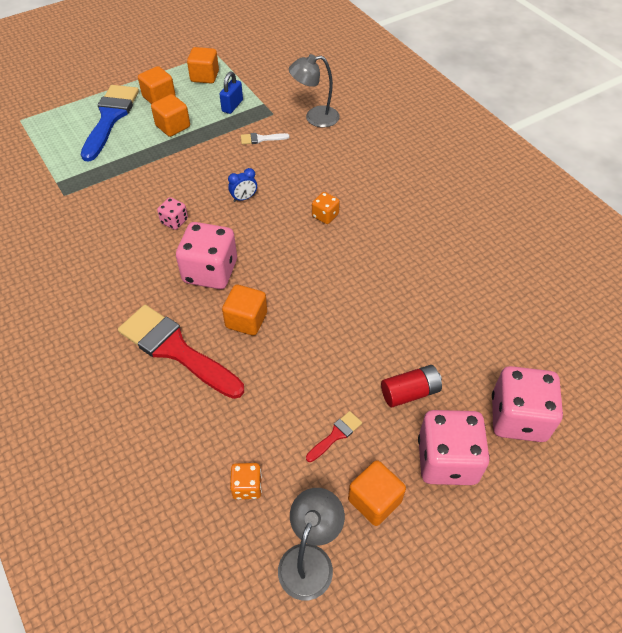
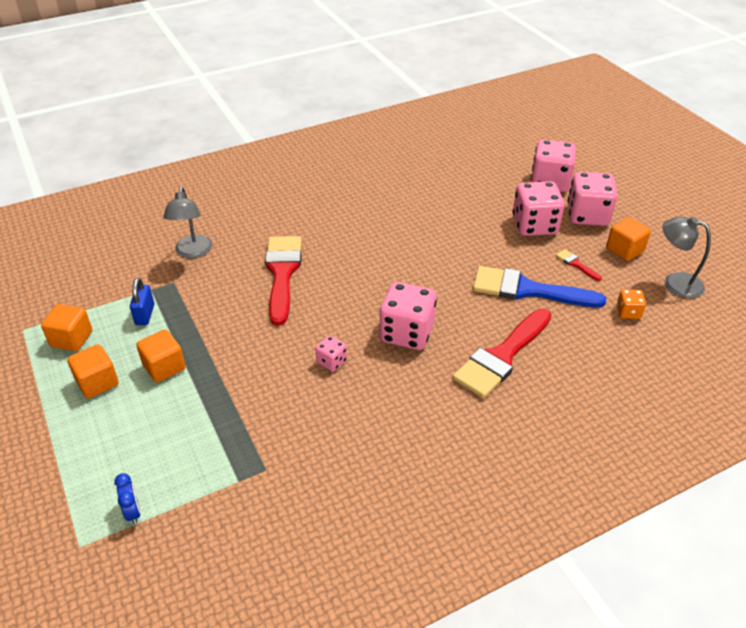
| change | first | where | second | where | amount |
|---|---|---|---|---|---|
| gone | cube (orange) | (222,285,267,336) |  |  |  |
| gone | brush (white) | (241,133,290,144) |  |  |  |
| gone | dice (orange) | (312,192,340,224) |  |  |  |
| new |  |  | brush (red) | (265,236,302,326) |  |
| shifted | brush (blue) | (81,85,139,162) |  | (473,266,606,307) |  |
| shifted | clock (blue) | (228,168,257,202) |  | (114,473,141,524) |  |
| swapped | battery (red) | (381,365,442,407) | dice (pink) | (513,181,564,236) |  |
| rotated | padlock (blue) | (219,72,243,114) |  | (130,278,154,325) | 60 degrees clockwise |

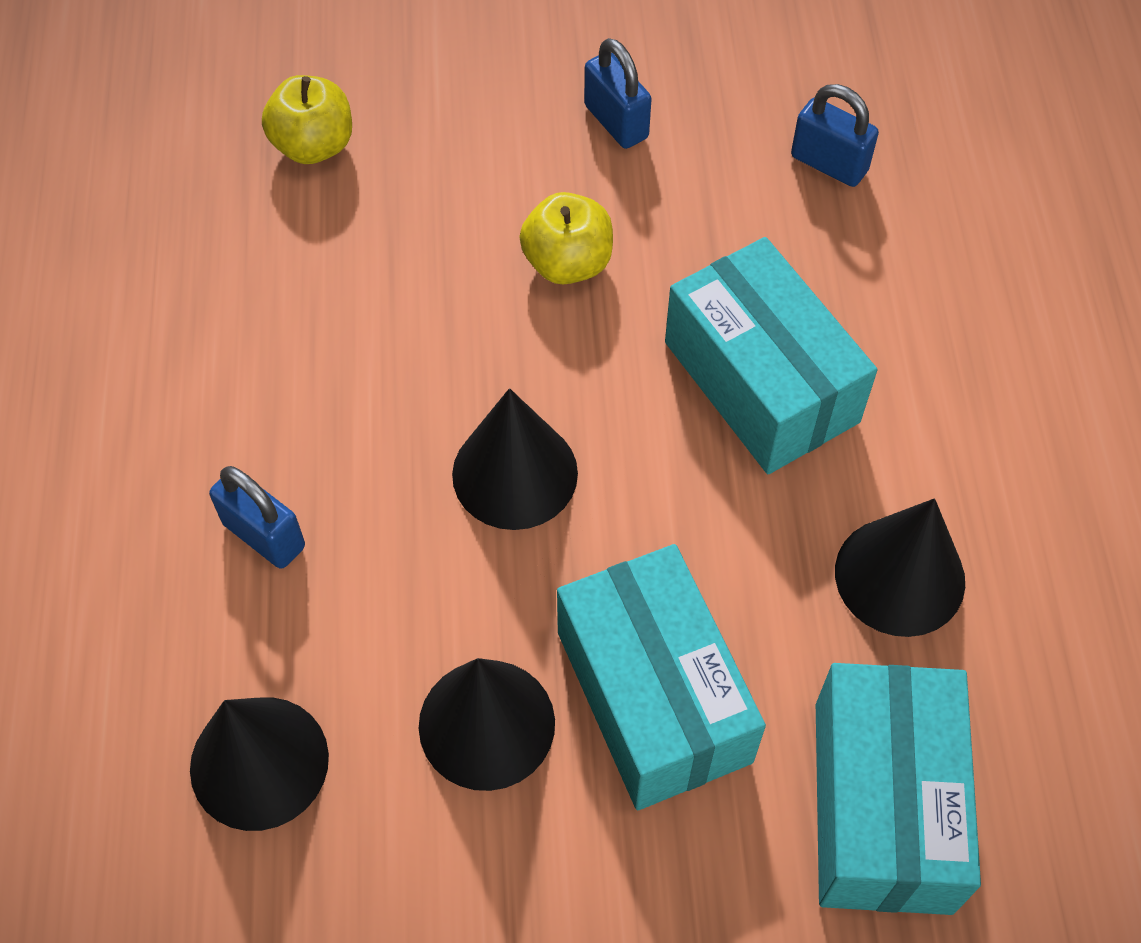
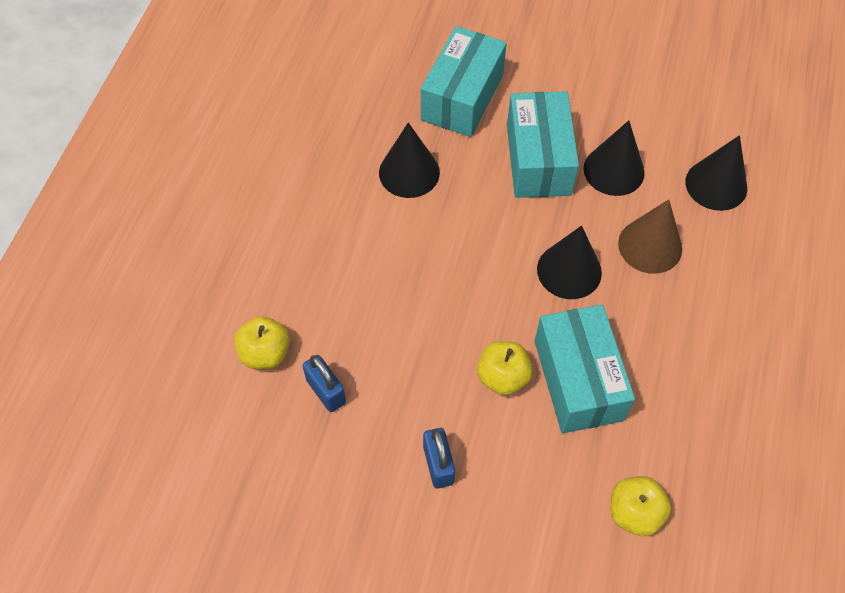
| change | first | where | second | where | amount |
|---|---|---|---|---|---|
| gone | padlock (blue) | (209,466,305,569) |  |  |  |
| new |  |  | apple (yellow) | (234,316,290,369) |  |
| new |  |  | cone (brown) | (618,199,682,274) |  |
| shifted | box (turquoise) | (665,237,877,474) |  | (535,305,635,433) |  |

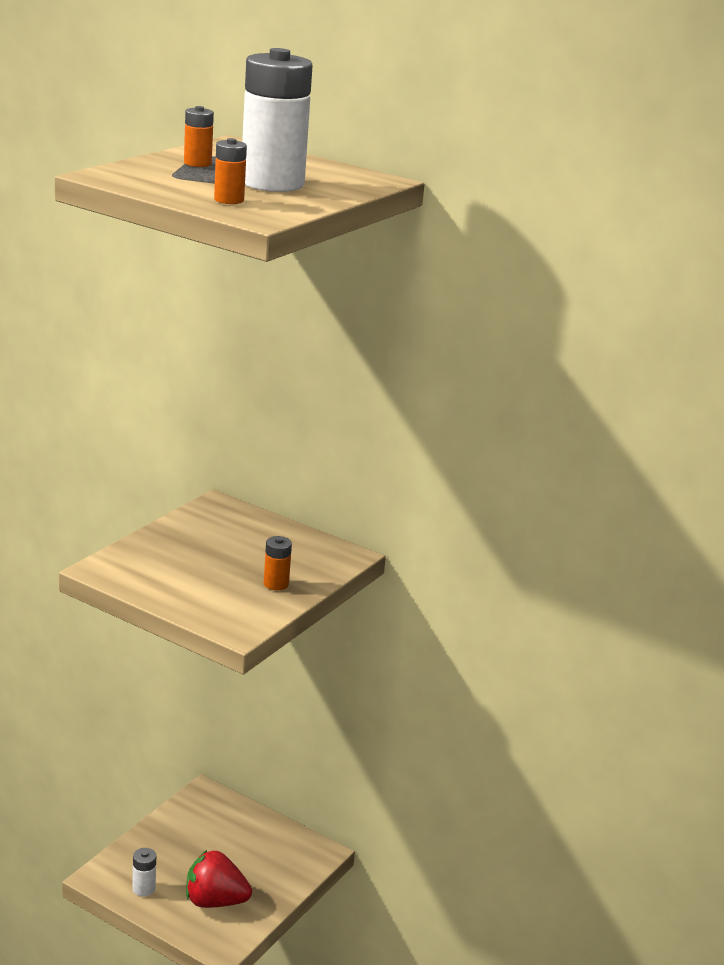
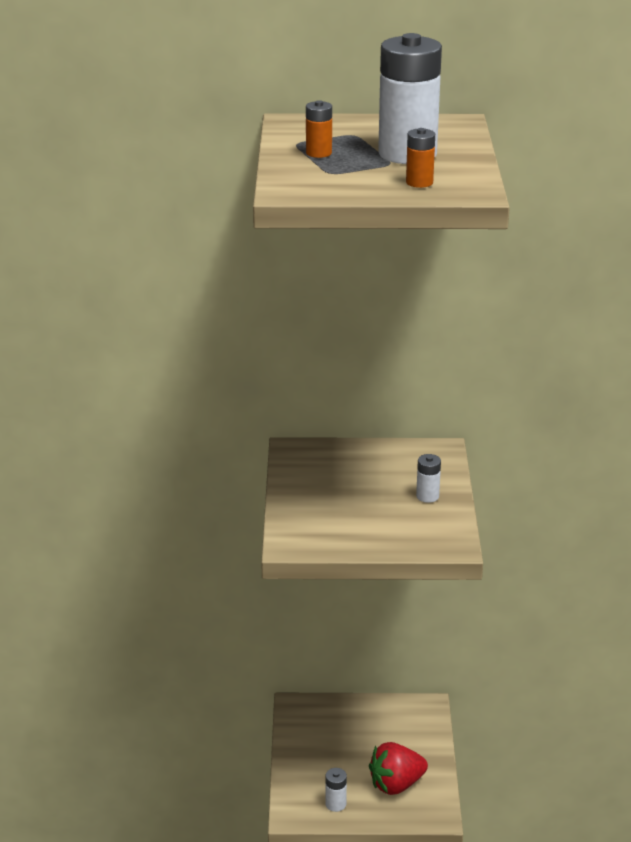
| change | first | where | second | where | amount |
|---|---|---|---|---|---|
| repainted | battery (orange) | (264,536,292,590) | battery (white) | (416,454,441,503) |  |

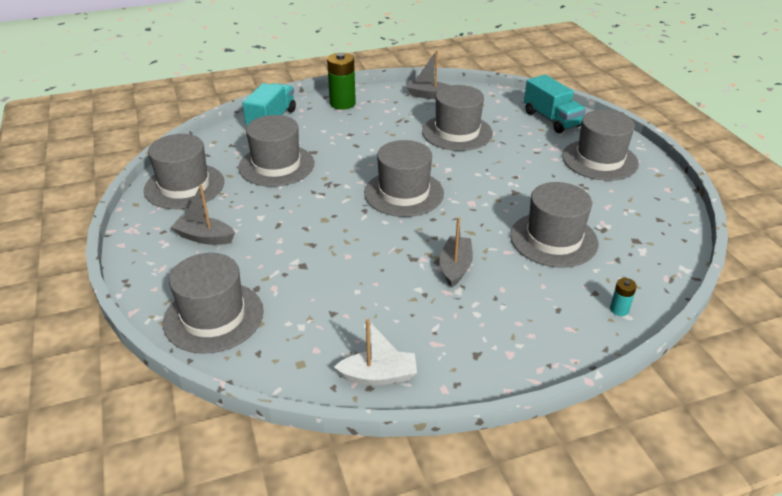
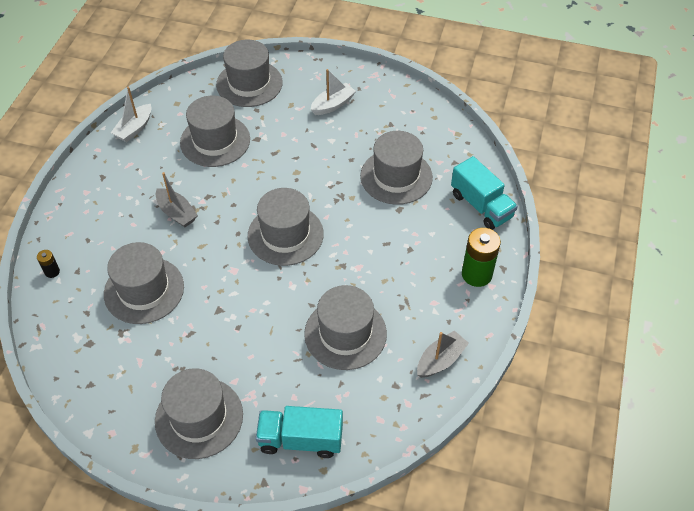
| change | first | where | second | where | amount |
|---|---|---|---|---|---|
| shifted | hat (grey) | (144,134,224,209) |  | (180,96,250,167) |  |
| repainted | boat (grey) | (171,185,235,245) | boat (white) | (311,69,356,115) |  |
| repainted | battery (turquoise) | (610,278,637,316) | battery (black) | (37,250,60,278) |  |

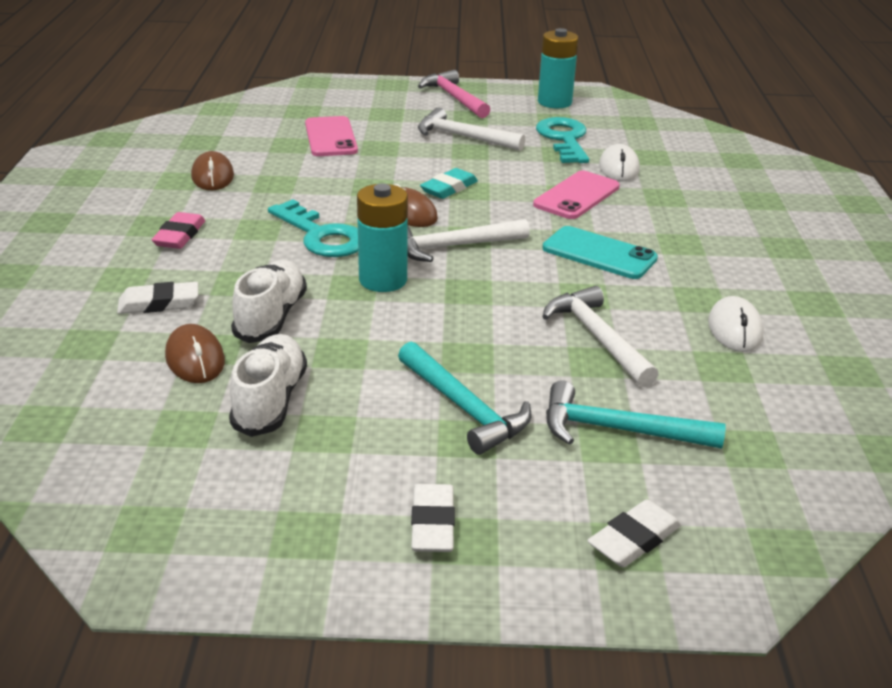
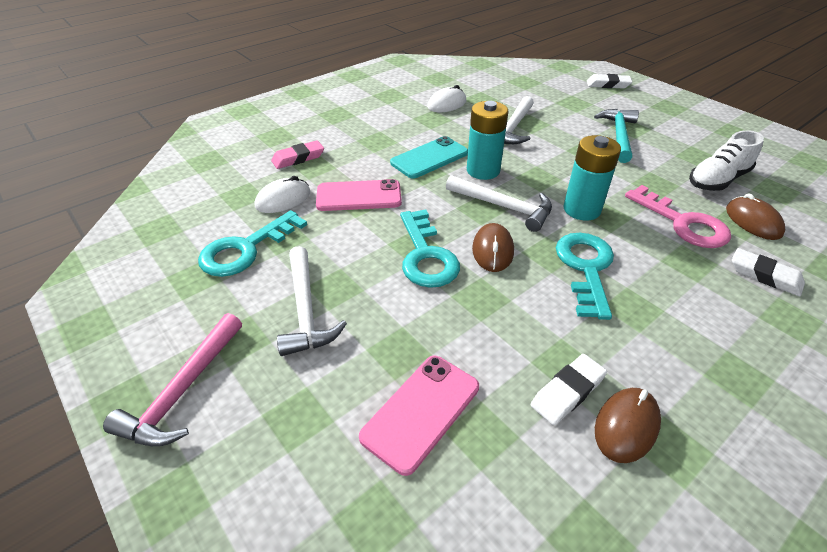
| change | first | where | second | where | amount |
|---|---|---|---|---|---|
| gone | hammer (turquoise) | (546,380,726,449) |  |  |  |
| shifted | eraser (pink) | (152,212,205,249) |  | (271,140,324,169) |  |
| shifted | eraser (white) | (411,484,455,552) |  | (531,354,607,425) |  |
| shifted | battery (turquoise) | (538,28,579,108) |  | (467,101,509,180) |  |
| swapped | shoe (white) | (231,260,307,343) | key (pink) | (625,185,731,248) |  |
| swapped | eraser (turquoise) | (420,168,478,199) | key (turquoise) | (400,209,460,288) |  |
| rotated | mouse (brown) | (165,324,225,383) |  | (726,194,785,240) | 45 degrees counterclockwise |
| rotated | phone (turquoise) | (543,226,658,279) |  | (390,136,468,179) | 60 degrees clockwise |

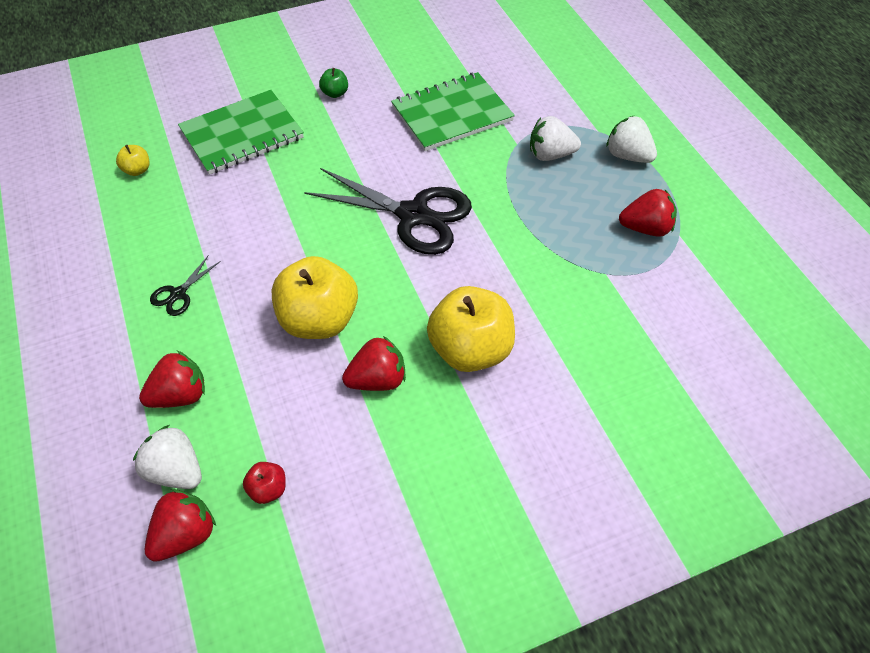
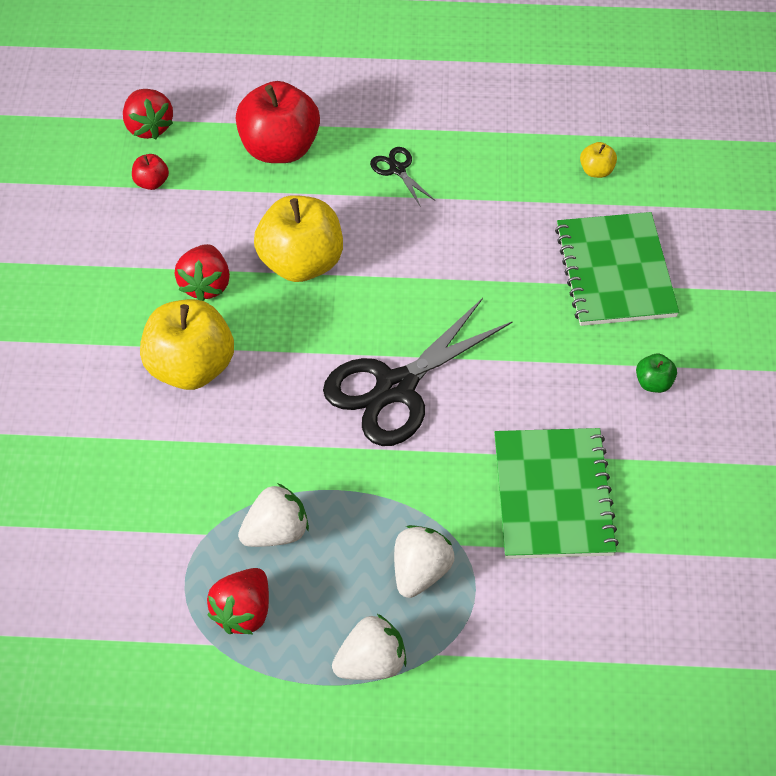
| change | first | where | second | where | amount |
|---|---|---|---|---|---|
| shifted | strawberry (white) | (133,425,202,489) |  | (238,483,309,547) |  |
| swapped | strawberry (red) | (139,351,205,408) | apple (red) | (236,81,320,163) |  |

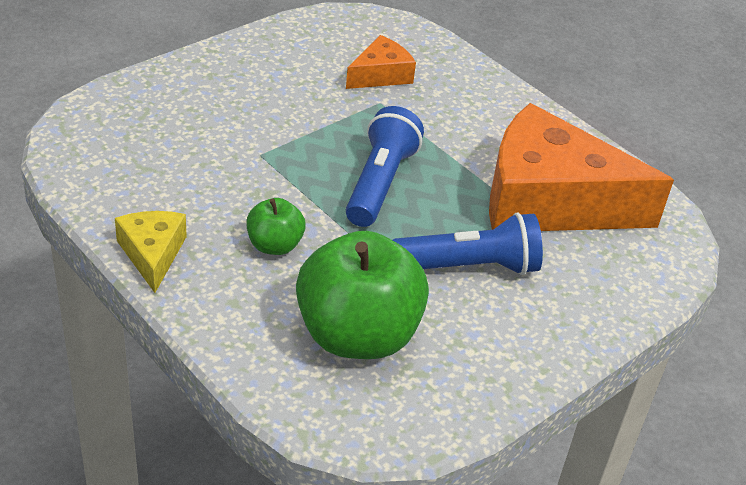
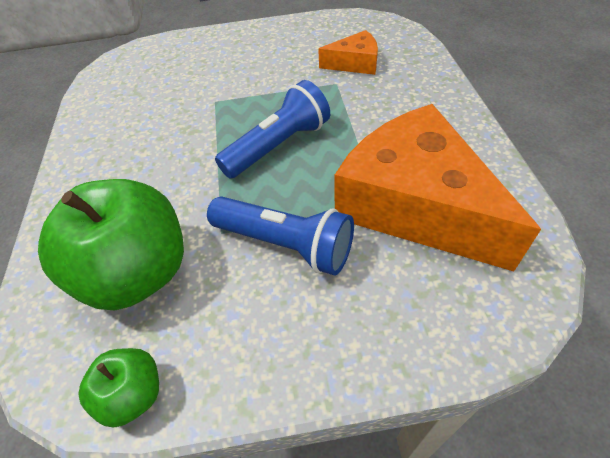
| change | first | where | second | where | amount |
|---|---|---|---|---|---|
| gone | cheese (yellow) | (115,211,187,293) |  |  |  |
| shifted | apple (green) | (246,198,306,255) |  | (78,348,159,427) |  |

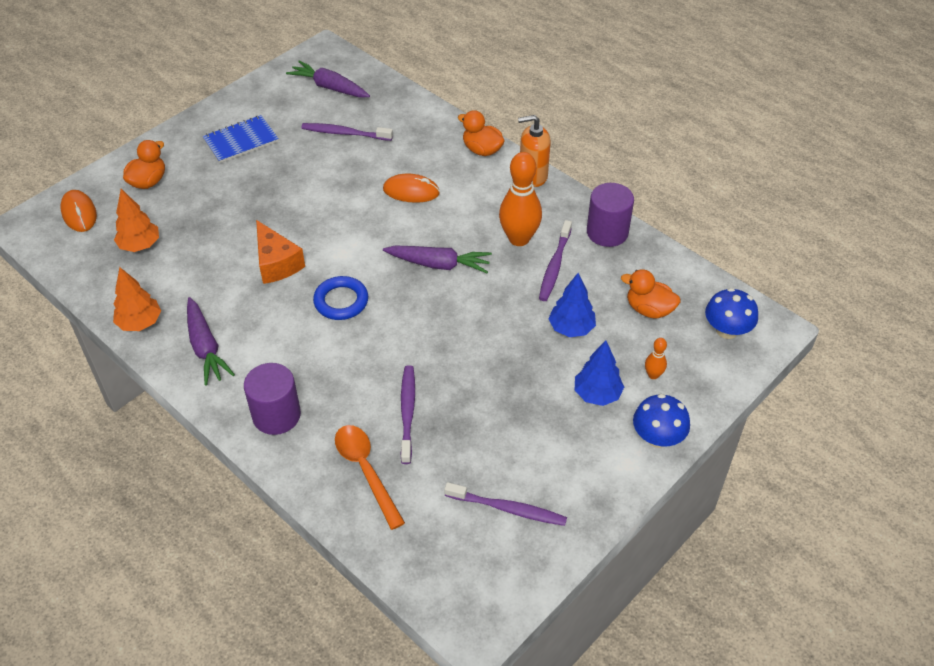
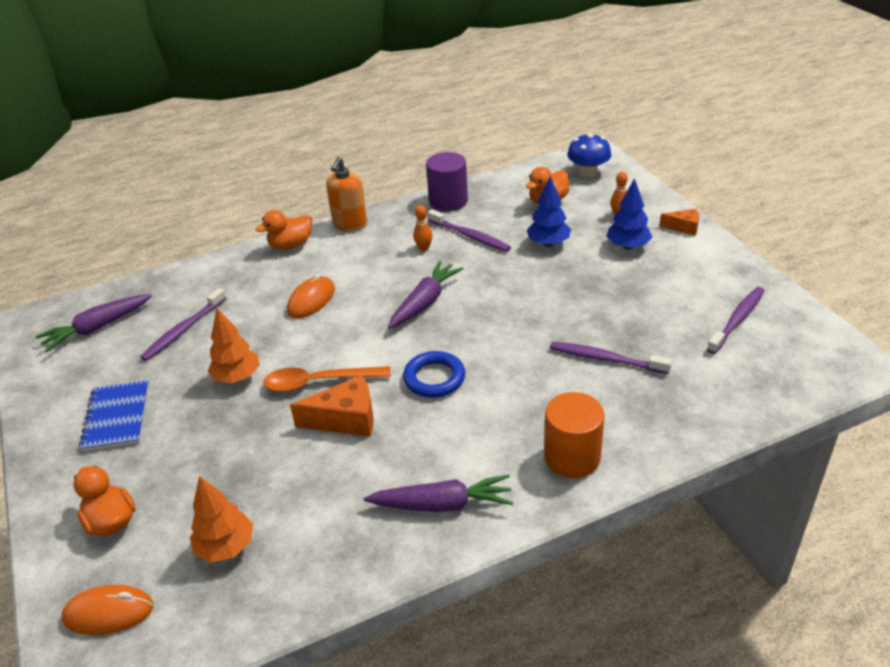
| change | first | where | second | where | amount |
|---|---|---|---|---|---|
| shifted | tree (orange) | (113,267,161,331) |  | (208,308,260,383) |  |
| shifted | spoon (orange) | (335,425,405,530) |  | (263,366,391,392) |  |
| swapped | mushroom (blue) | (633,394,690,448) | cheese (orange) | (660,209,699,236) |  |
| repainted | cylinder (purple) | (244,363,301,435) | cylinder (orange) | (544,392,605,478) |  |
| scaled | bowling pin (orange) | (499,152,542,246) |  | (413,205,433,251) | x0.46 |

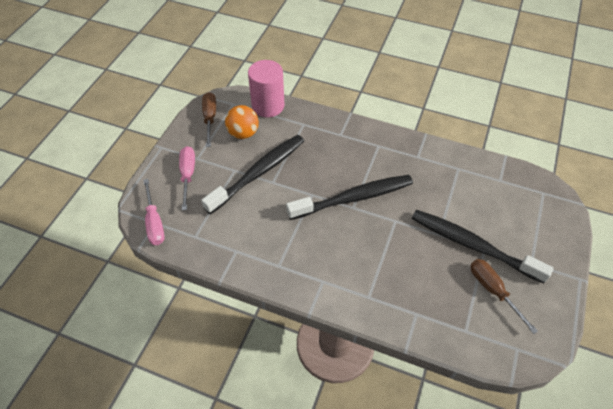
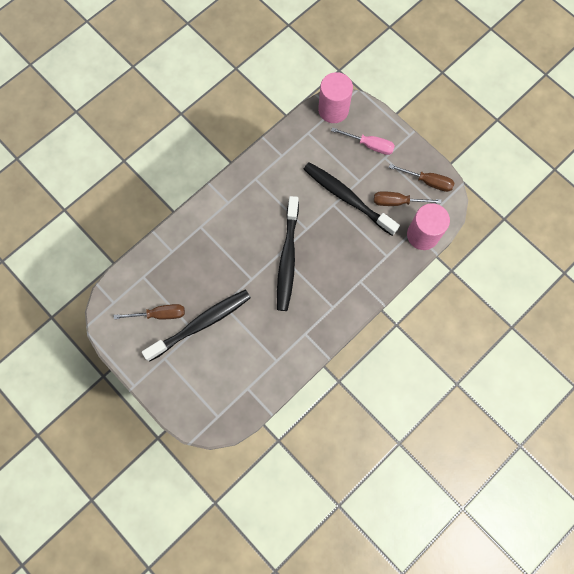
| change | first | where | second | where | amount |
|---|---|---|---|---|---|
| swapped | screwdriver (pink) | (143,179,165,245) | cylinder (pink) | (318,72,353,123) |  |
| swapped | ball (orange) | (225,105,259,139) | screwdriver (brown) | (374,191,441,206) |  |
| rotated | toothbrush (black) | (201,135,304,214) |  | (304,162,400,236) | 150 degrees clockwise |

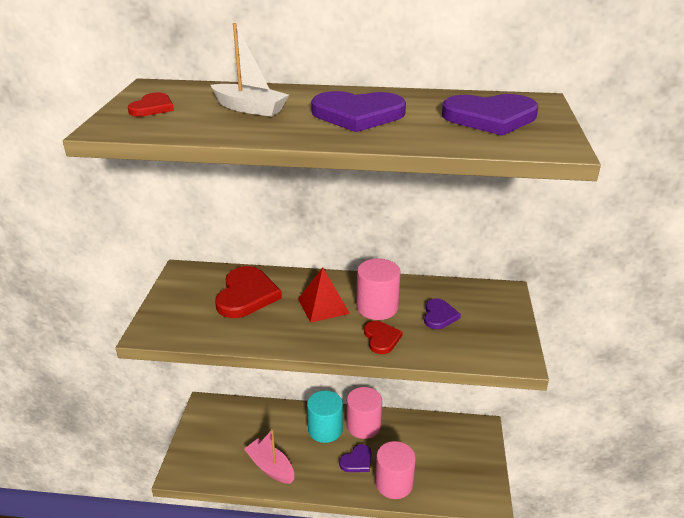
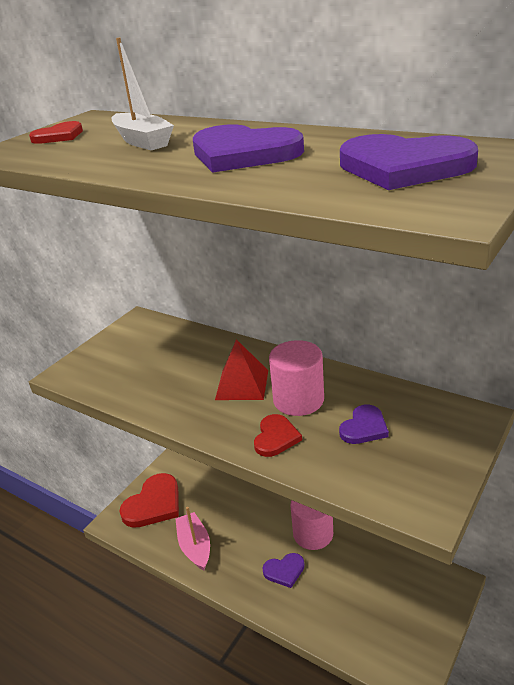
| change | first | where | second | where | amount |
|---|---|---|---|---|---|
| gone | cylinder (turquoise) | (307,390,343,443) |  |  |  |
| gone | cylinder (pink) | (375,441,416,499) |  |  |  |
| shifted | heart (red) | (215,266,282,318) |  | (119,473,179,528) |  |

